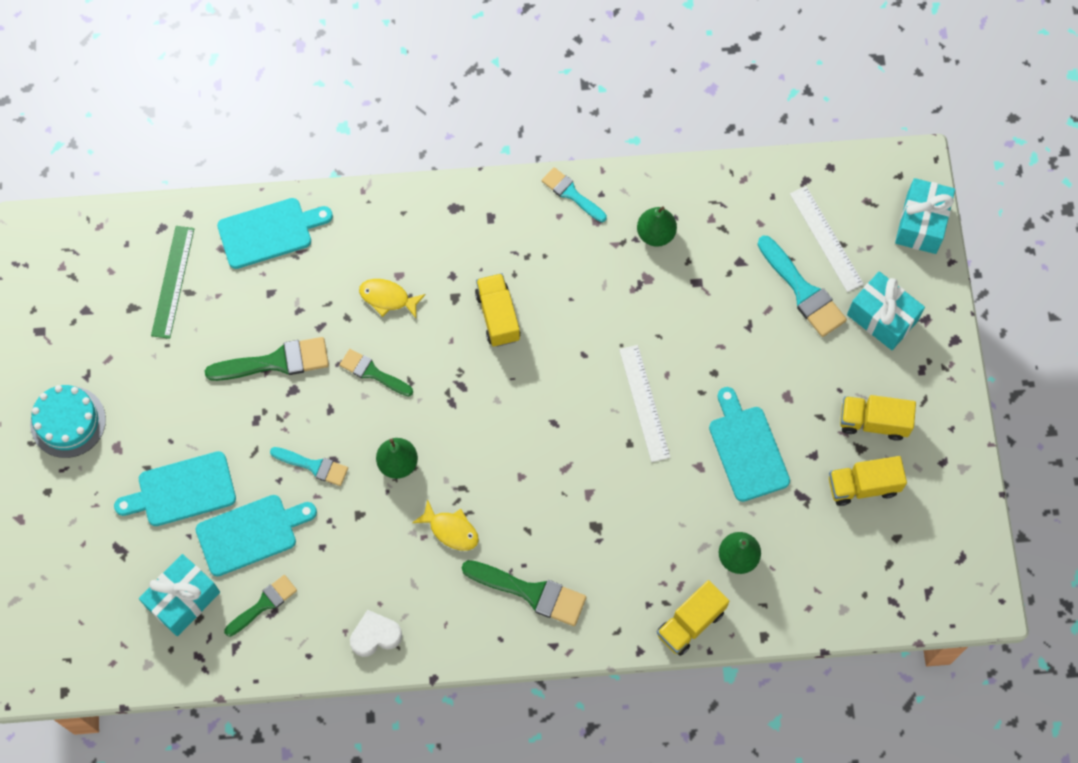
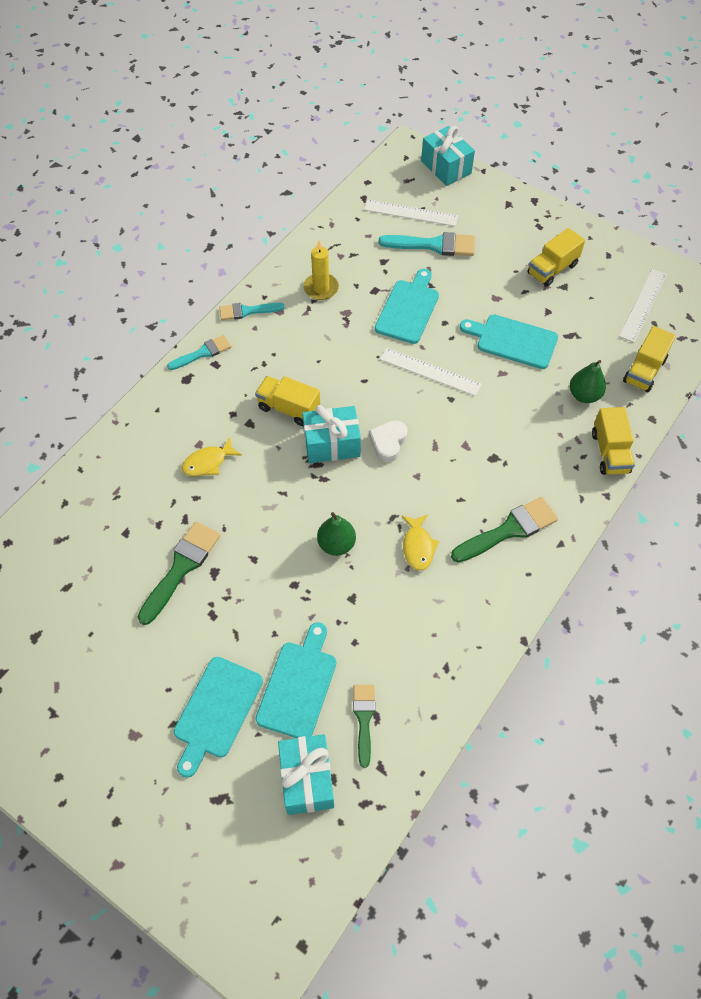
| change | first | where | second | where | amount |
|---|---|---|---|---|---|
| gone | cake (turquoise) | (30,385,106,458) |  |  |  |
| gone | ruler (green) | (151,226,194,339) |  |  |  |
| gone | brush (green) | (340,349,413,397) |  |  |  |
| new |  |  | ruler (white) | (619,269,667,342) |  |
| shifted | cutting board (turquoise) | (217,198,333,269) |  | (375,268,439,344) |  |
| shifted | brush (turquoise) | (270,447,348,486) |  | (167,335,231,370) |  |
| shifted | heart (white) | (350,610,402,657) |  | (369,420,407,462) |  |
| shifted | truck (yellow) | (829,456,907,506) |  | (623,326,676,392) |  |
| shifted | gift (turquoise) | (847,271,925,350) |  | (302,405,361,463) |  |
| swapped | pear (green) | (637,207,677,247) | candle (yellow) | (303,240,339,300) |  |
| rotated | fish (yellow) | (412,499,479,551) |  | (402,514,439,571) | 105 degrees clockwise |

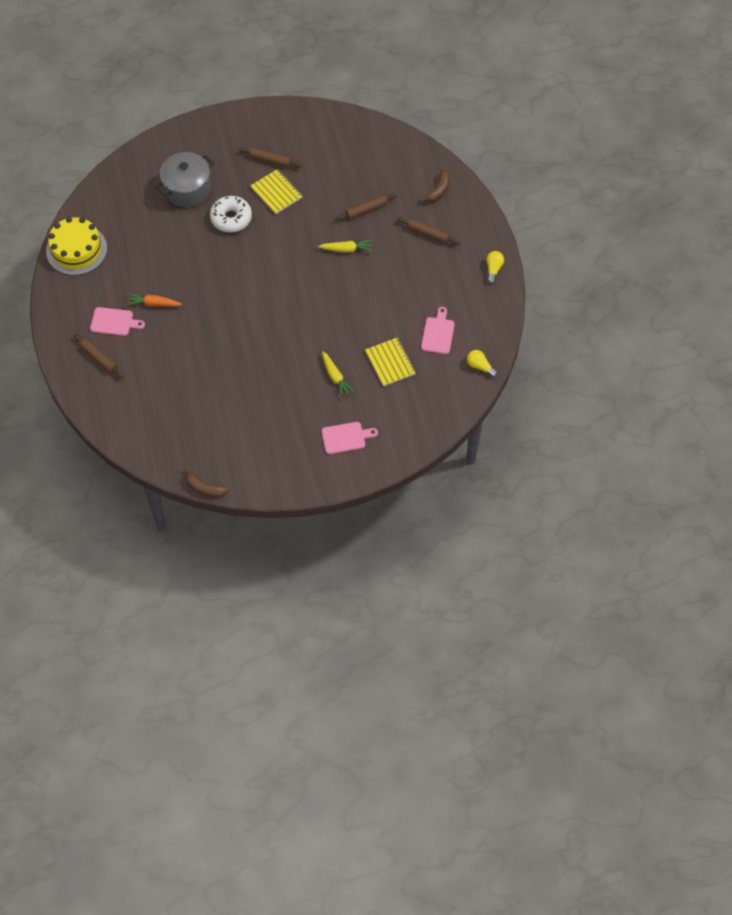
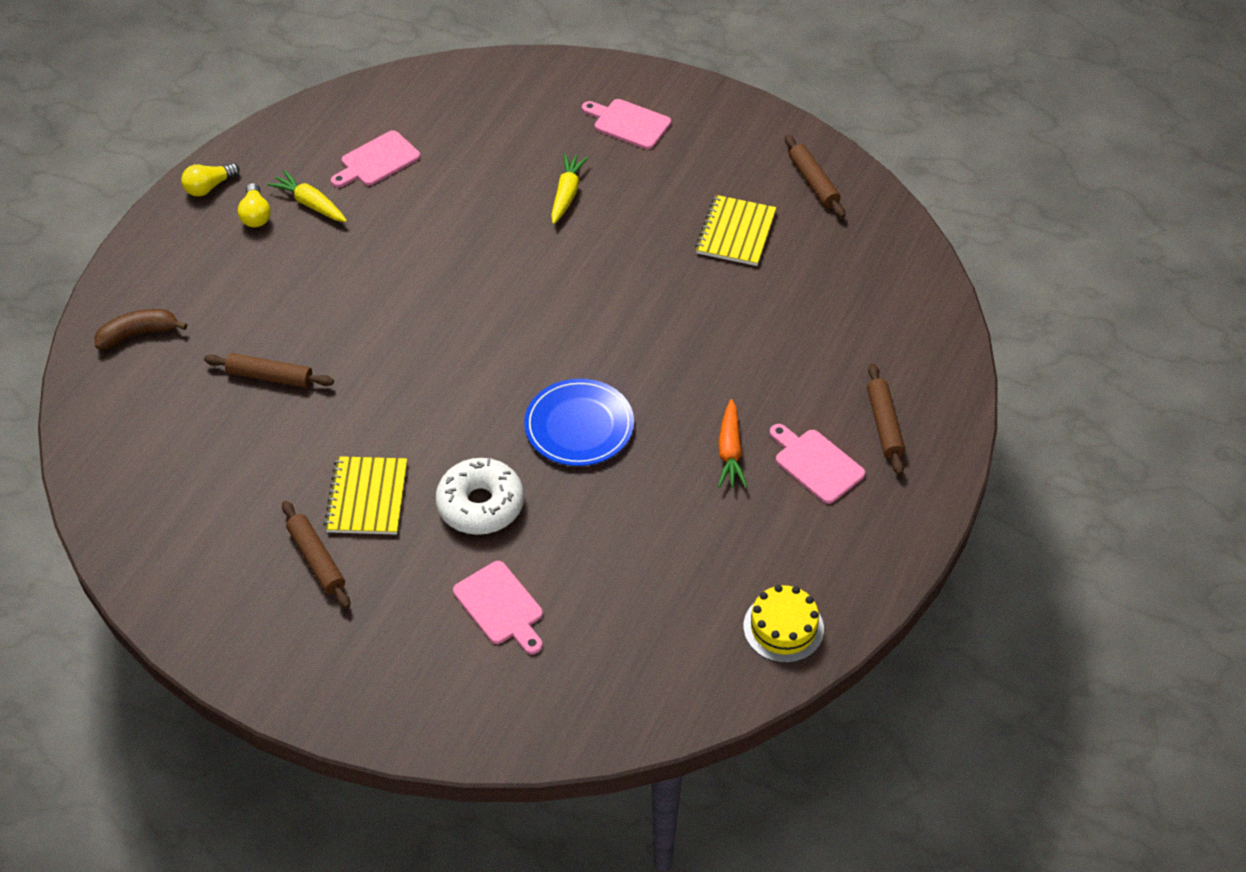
| change | first | where | second | where | amount |
|---|---|---|---|---|---|
| gone | banana (brown) | (185,467,229,497) |  |  |  |
| new |  |  | plate (blue) | (524,379,634,466) |  |
| shifted | carrot (yellow) | (318,240,373,253) |  | (267,170,347,222) |  |
| shifted | notebook (yellow) | (365,337,416,386) |  | (695,195,776,266) |  |
| shifted | rolling pin (brown) | (397,217,460,245) |  | (785,135,845,218) |  |
| shifted | light bulb (yellow) | (467,350,497,377) |  | (238,183,271,227) |  |
| swapped | pot (grey) | (156,152,214,207) | cutting board (pink) | (453,561,543,654) |  |
| rotated | carrot (orange) | (126,293,182,307) |  | (718,399,747,488) | 45 degrees clockwise |
| scaled | cake (yellow) | (46,217,107,275) |  | (743,585,824,663) | x0.61 |

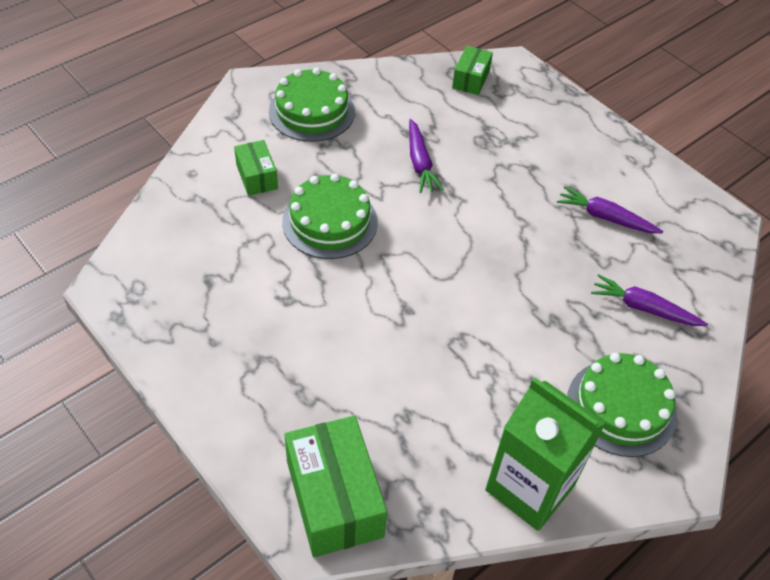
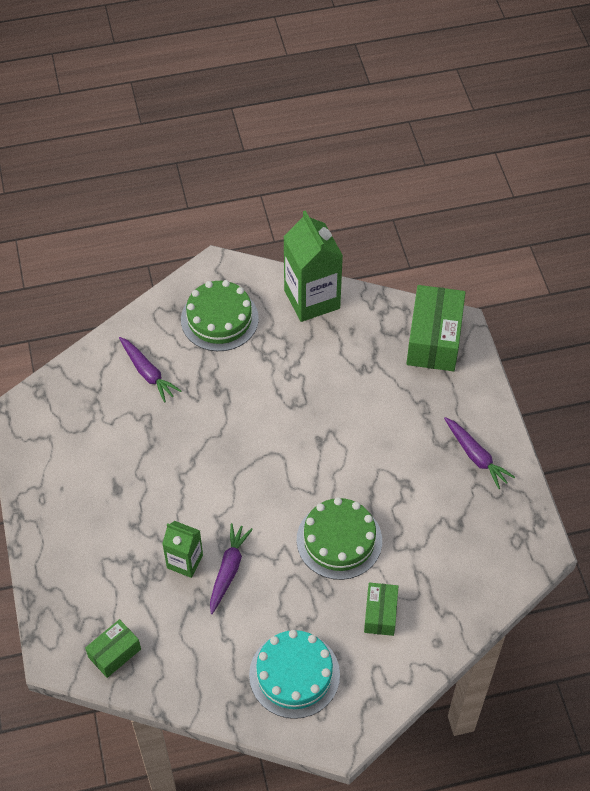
| change | first | where | second | where | amount |
|---|---|---|---|---|---|
| new |  |  | carton (green) | (162,521,203,578) |  |
| shifted | carrot (purple) | (557,186,663,233) |  | (444,417,515,489) |  |
| repainted | cake (green) | (269,68,355,142) | cake (turquoise) | (249,630,340,719) |  |

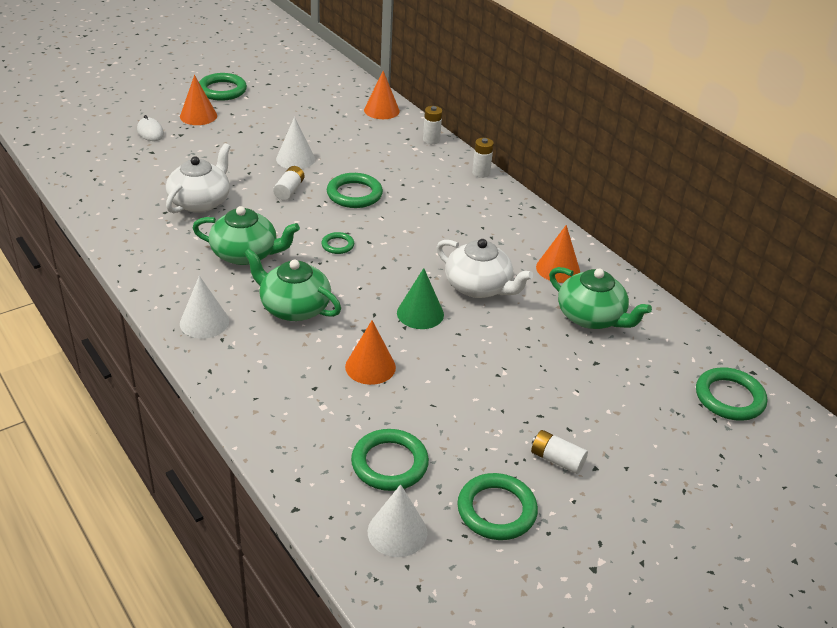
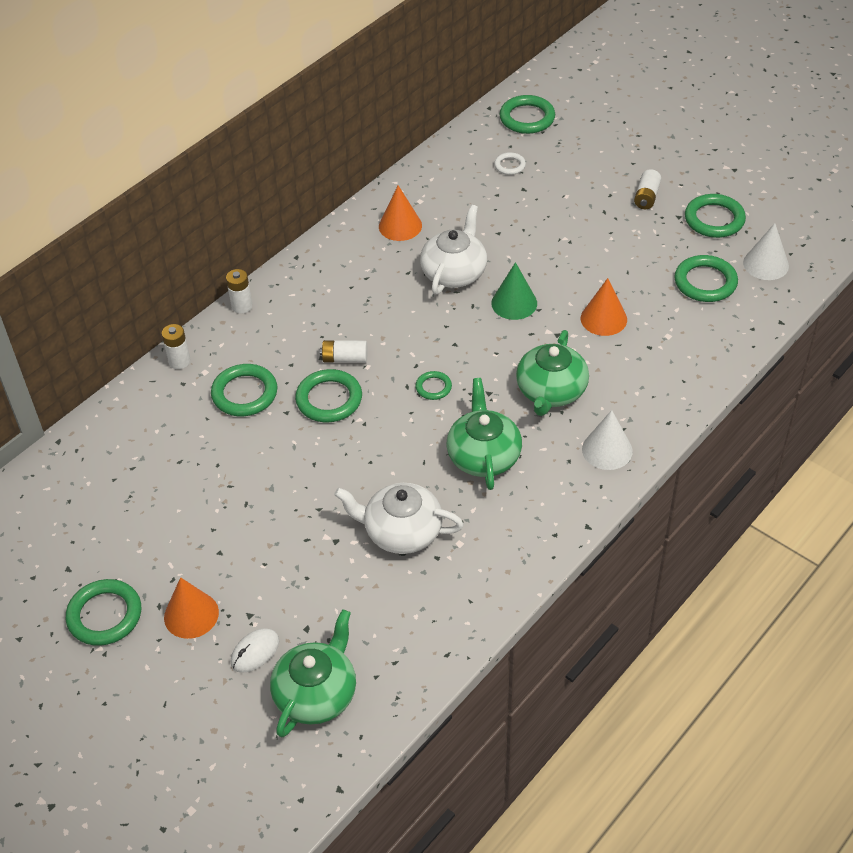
| change | first | where | second | where | amount |
|---|---|---|---|---|---|
| gone | cone (white) | (276,117,315,169) |  |  |  |
| gone | cone (orange) | (364,71,400,119) |  |  |  |
| new |  |  | ring (green) | (211,364,277,416) |  |
| new |  |  | ring (white) | (494,152,526,175) |  |
| shifted | battery (white) | (273,166,305,201) |  | (320,340,368,363) |  |
| shifted | teapot (green) | (549,267,652,329) |  | (270,609,356,737) |  |

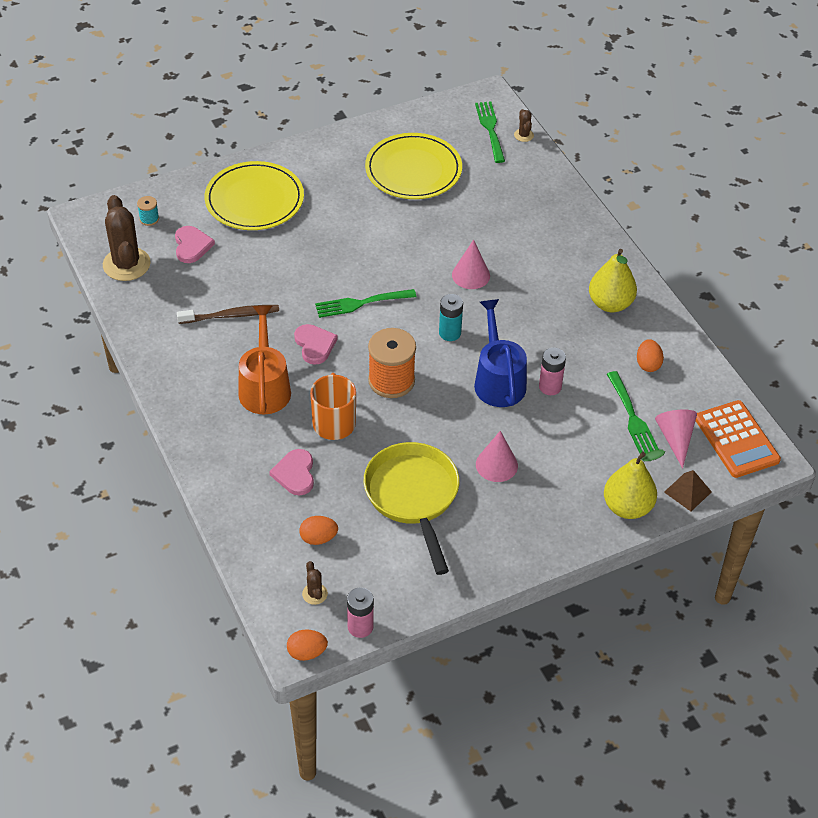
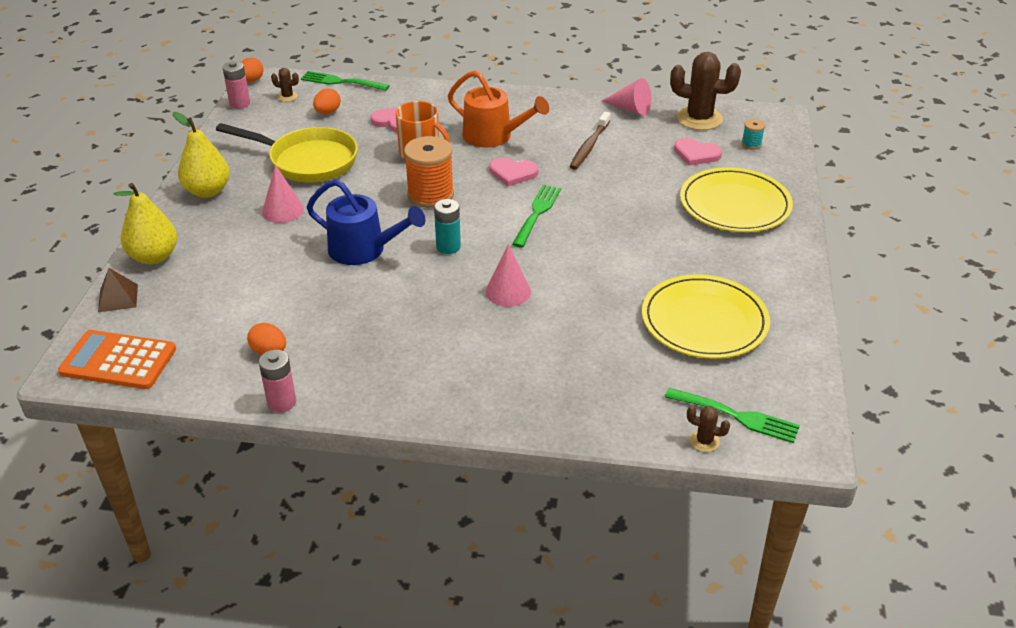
| change | first | where | second | where | amount |
|---|---|---|---|---|---|
| shifted | battery (pink) | (539,348,566,395) |  | (259,350,296,413) |  |
| shifted | pear (yellow) | (589,249,637,312) |  | (173,112,230,198) |  |
| shifted | fork (green) | (607,371,659,454) |  | (301,71,389,91) |  |
| shifted | cone (pink) | (655,409,697,468) |  | (602,78,651,116) |  |

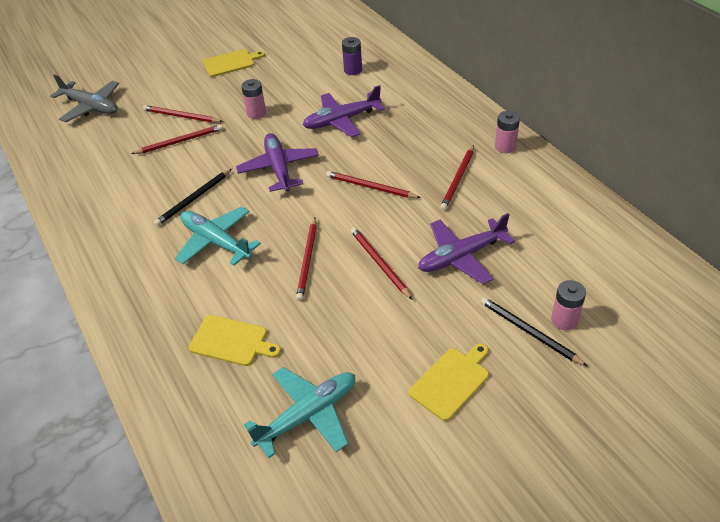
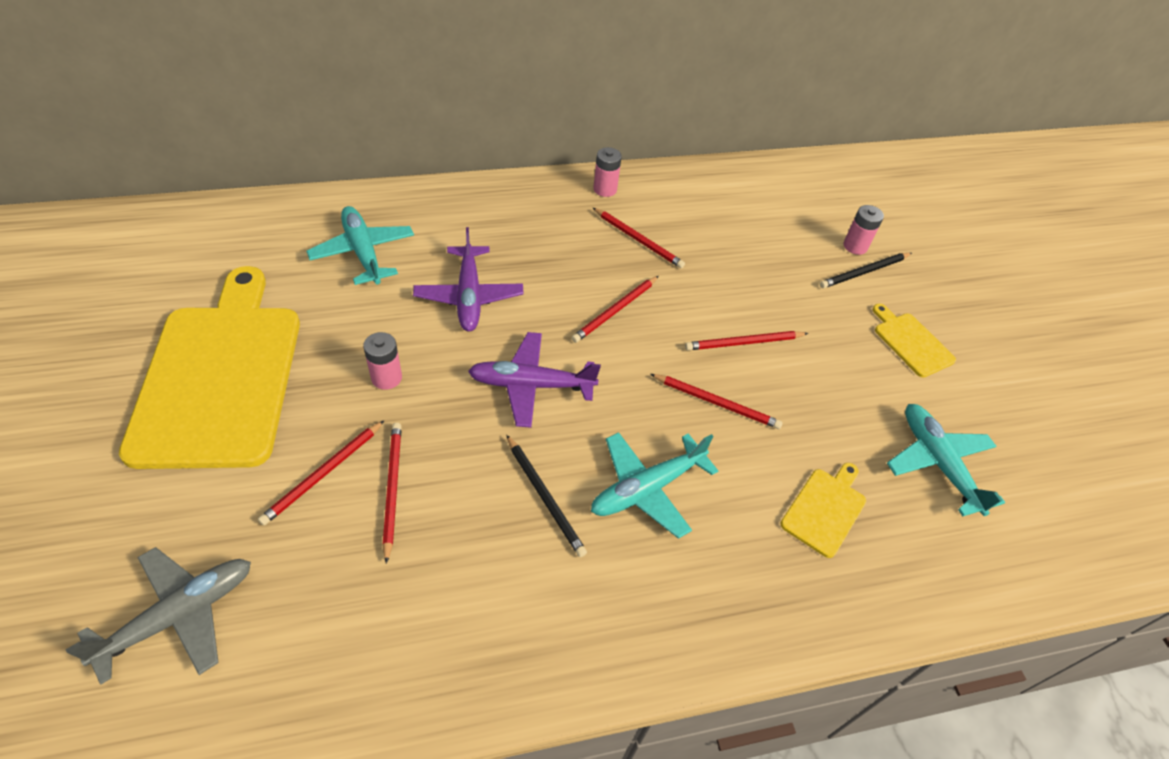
| change | first | where | second | where | amount |
|---|---|---|---|---|---|
| gone | plane (purple) | (418,213,515,284) |  |  |  |
| swapped | battery (purple) | (342,37,362,75) | plane (turquoise) | (307,206,414,285) |  |
| scaled | cutting board (yellow) | (203,49,265,77) |  | (119,266,300,469) | x2.39 |

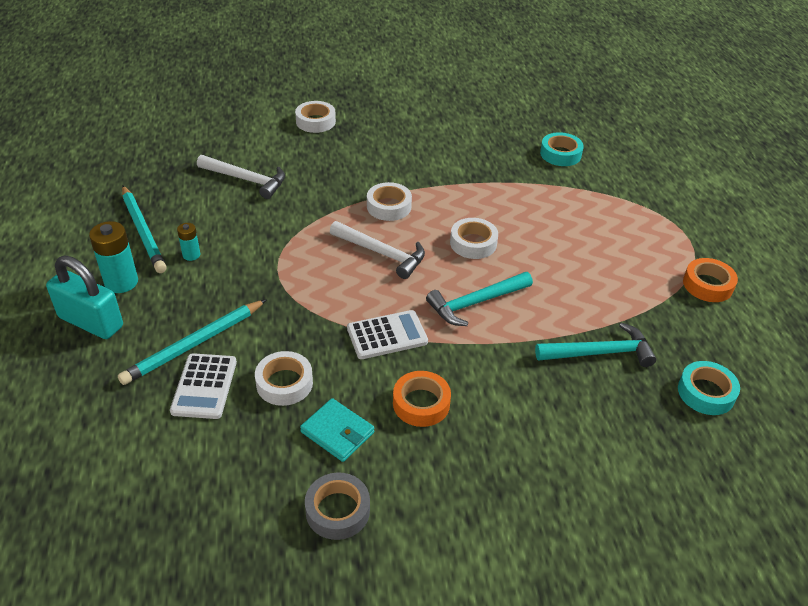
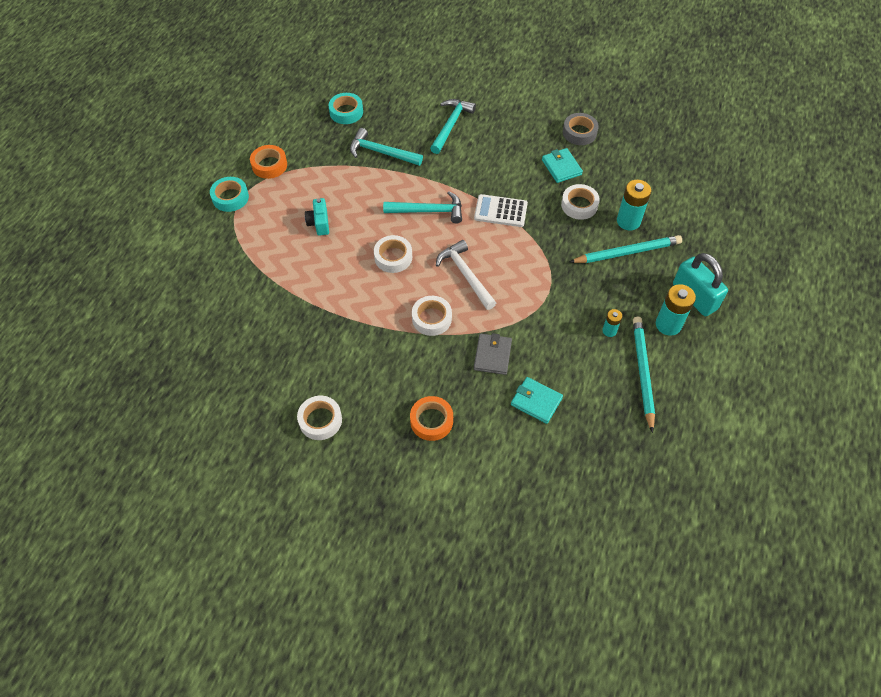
| change | first | where | second | where | amount |
|---|---|---|---|---|---|
| new |  |  | camera (turquoise) | (305,198,329,236) |  |
| new |  |  | hammer (turquoise) | (430,99,476,154) |  |
| new |  |  | wallet (grey) | (474,333,512,375) |  |
| shifted | tape (white) | (295,101,336,133) |  | (297,396,342,440) |  |
| shifted | tape (orange) | (393,371,451,427) |  | (410,396,453,441) |  |
| shifted | tape (turquoise) | (540,132,584,166) |  | (210,177,249,212) |  |
| swapped | calculator (white) | (170,353,237,419) | battery (turquoise) | (617,180,651,231) |  |
| swapped | hammer (white) | (197,155,285,199) | wallet (turquoise) | (511,377,563,424) |  |

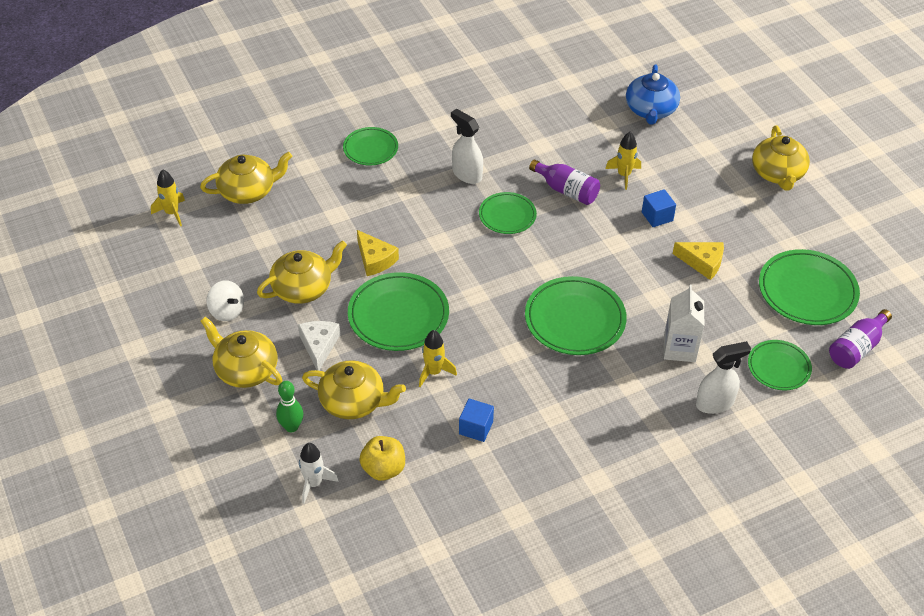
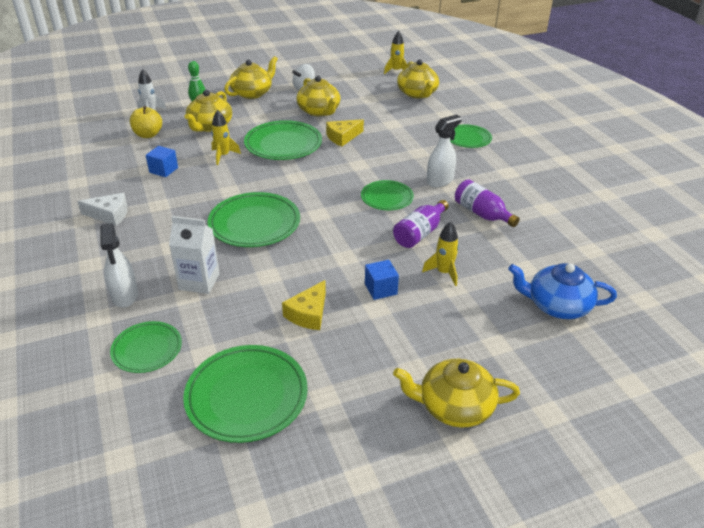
| change | first | where | second | where | amount |
|---|---|---|---|---|---|
| shifted | cheese (white) | (298,321,340,371) |  | (77,193,128,226) |  |
| shifted | bottle (purple) | (829,309,892,369) |  | (455,179,520,227) |  |

